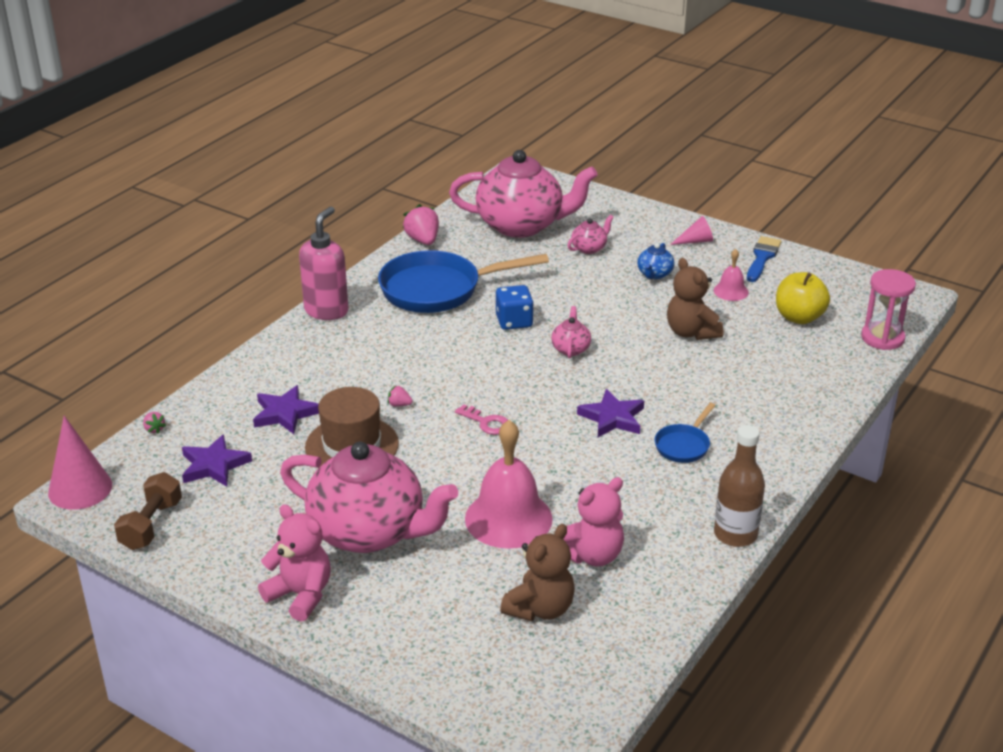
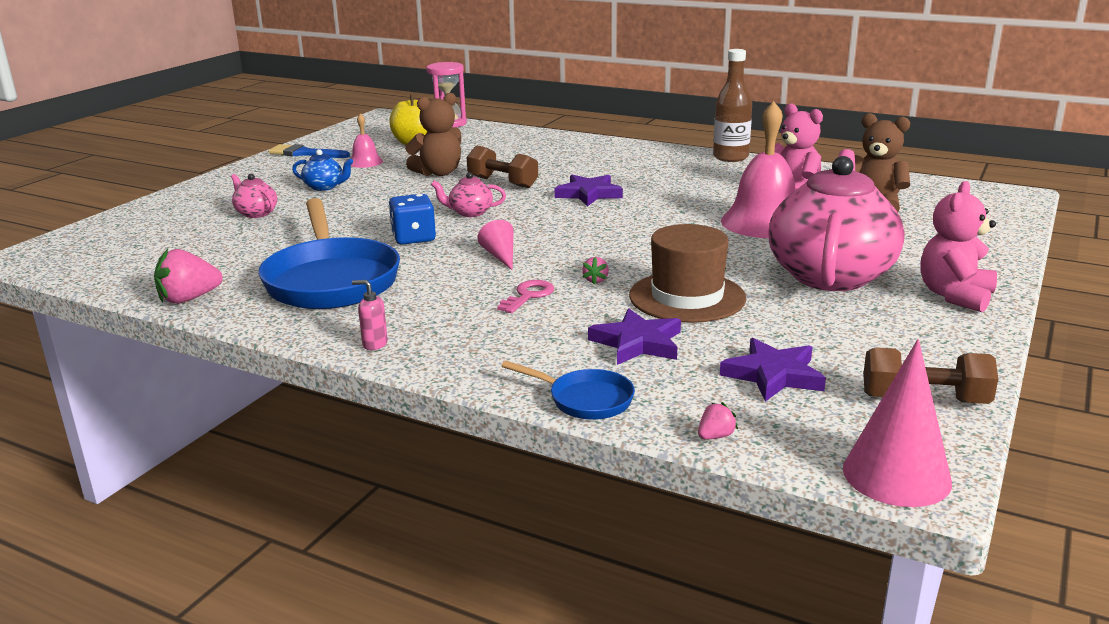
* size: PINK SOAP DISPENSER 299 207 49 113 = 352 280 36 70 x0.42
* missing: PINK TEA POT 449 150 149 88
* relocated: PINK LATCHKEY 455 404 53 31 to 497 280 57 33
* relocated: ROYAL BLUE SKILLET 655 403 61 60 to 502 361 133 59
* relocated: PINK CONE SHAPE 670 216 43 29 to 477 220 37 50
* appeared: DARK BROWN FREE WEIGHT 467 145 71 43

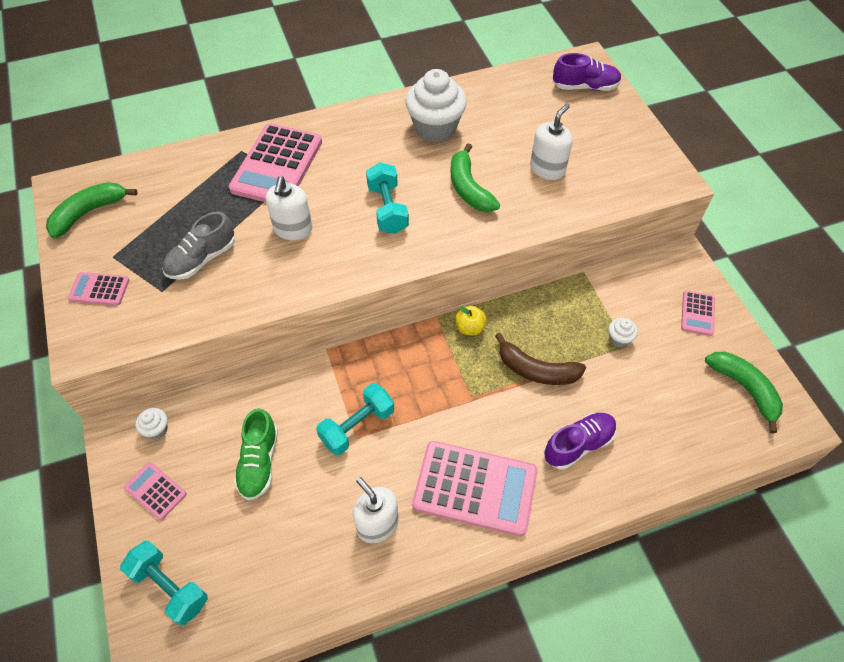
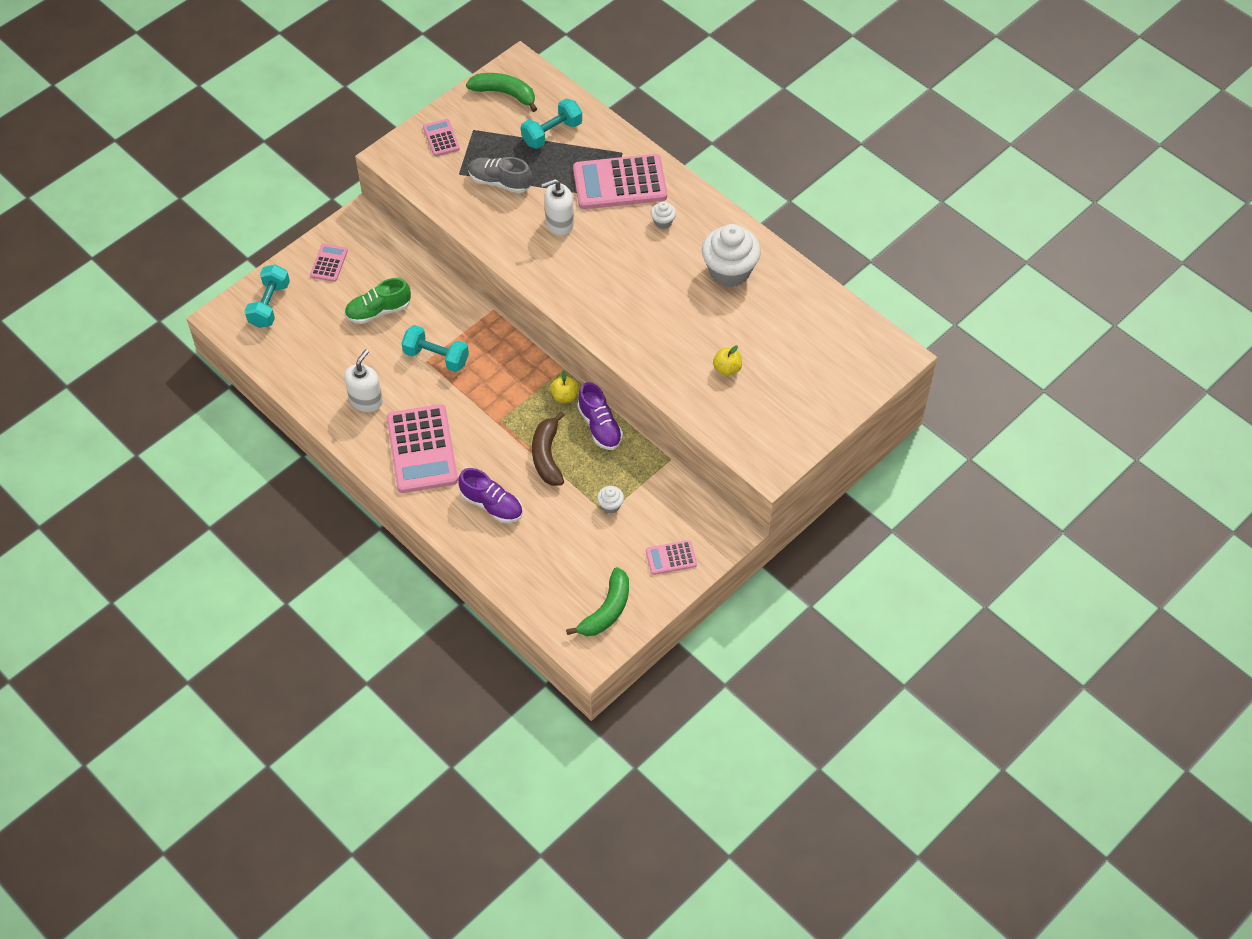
* relocated: SNOW-WHITE FAIRY CAKE 135 408 33 31 to 651 201 25 28
* relocated: AQUA FREE WEIGHT 366 162 43 72 to 521 98 61 51
* missing: GREEN TOY BANANA 450 143 50 69
* exchanged: SNOW-WHITE SOAP DISPENSER 530 103 43 77 to GOLDEN TOY APPLE 713 345 29 31
* relocated: VIOLET SHOE 553 53 69 38 to 577 382 46 68

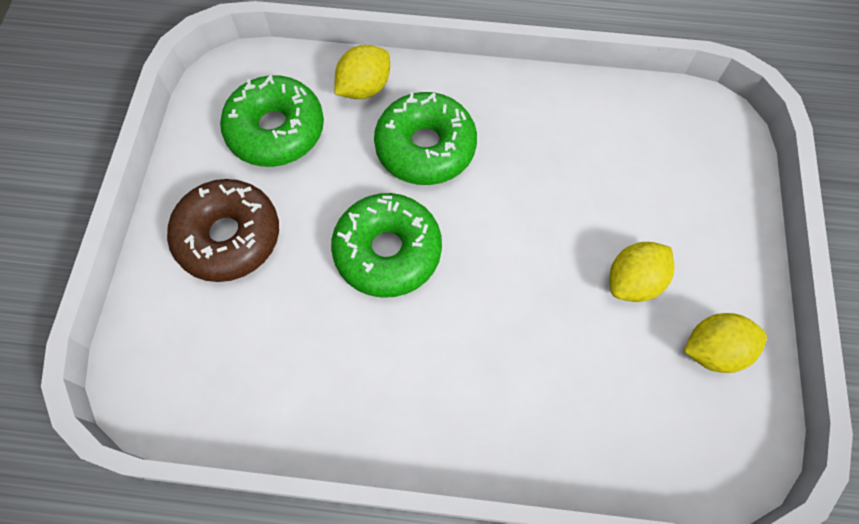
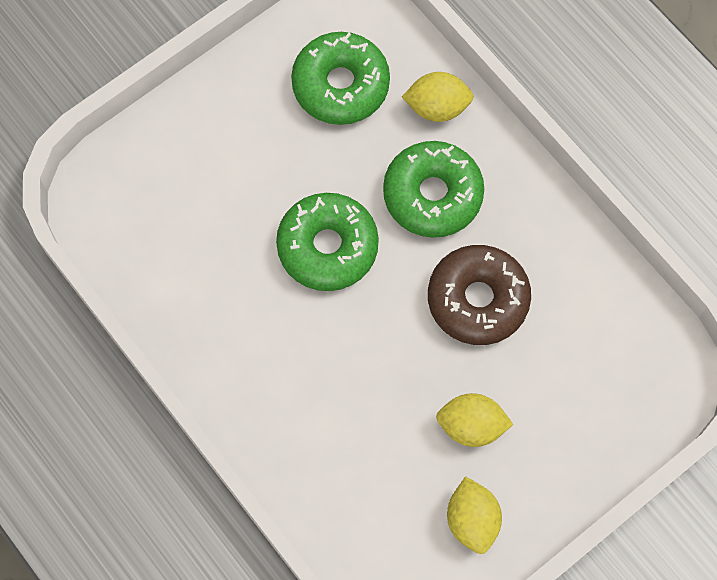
* relocated: DARK BROWN DOUGHNUT 167 179 112 103 to 428 245 103 100
* spun: GOLDEN CITRUS FRUIT 684 313 83 60 = 447 476 55 78 45 degrees clockwise

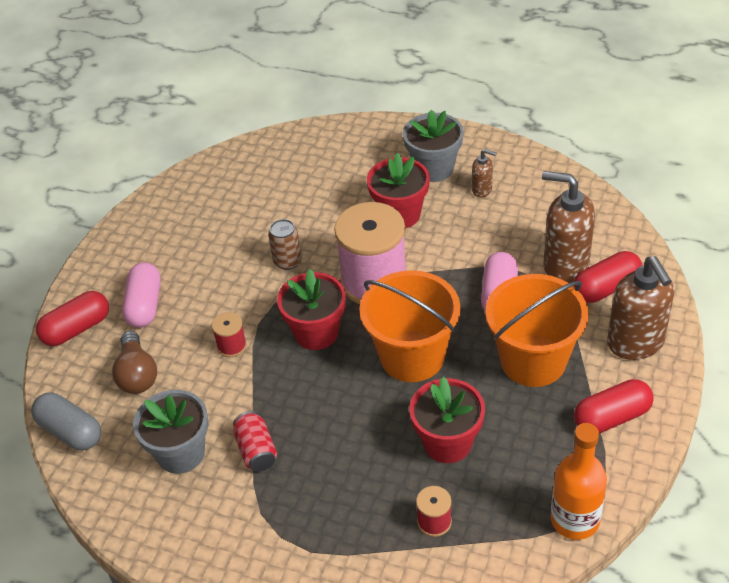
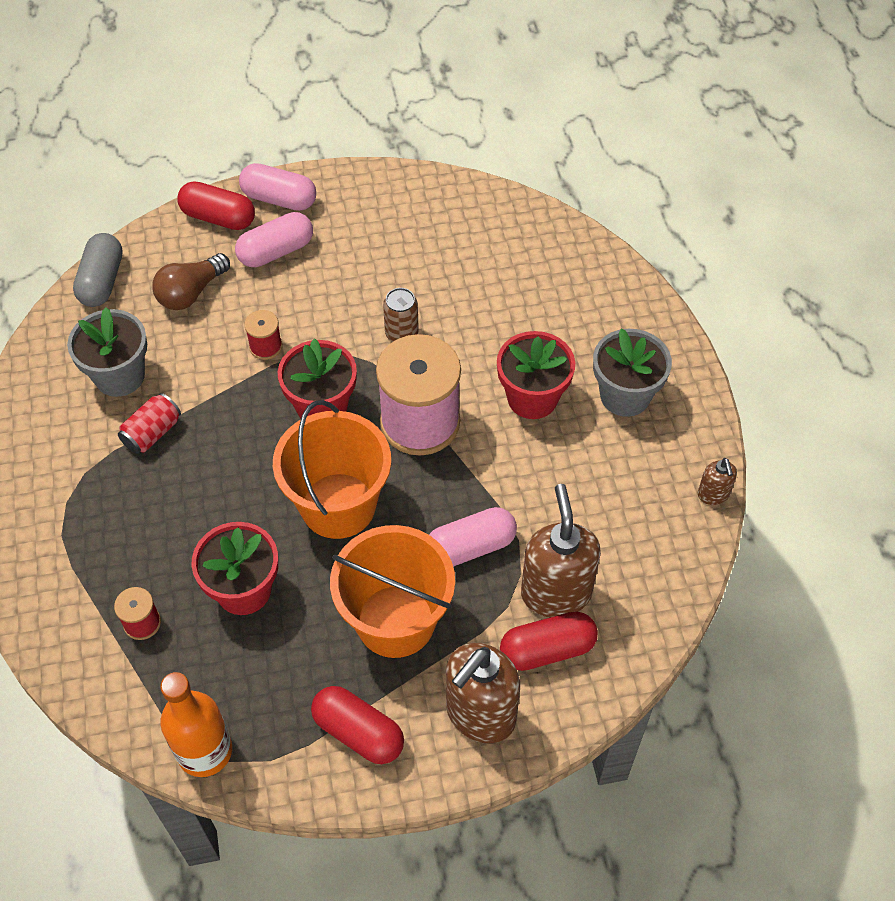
* relocated: DARK BROWN SOAP DISPENSER 472 149 24 49 to 698 458 39 47
* spun: CRIMSON CAPSULE 574 251 69 52 = 500 612 98 59 45 degrees counterclockwise
* appeared: PINK CAPSULE 239 163 77 48

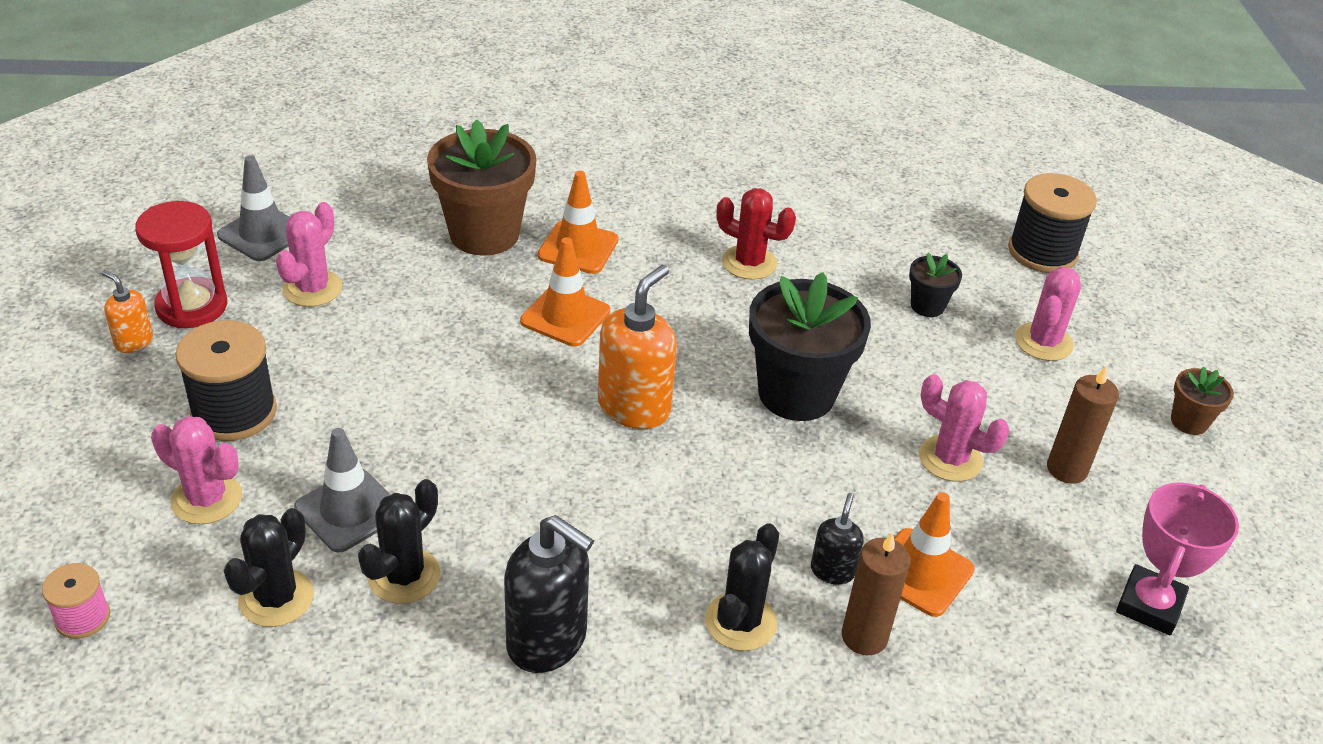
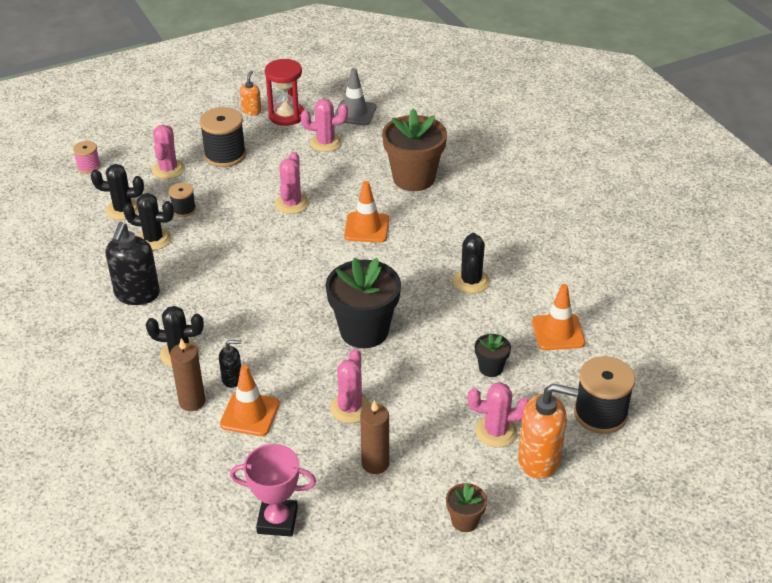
* exchanged: ASH-GREY TRAFFIC CONE 294 428 96 125 to JET-BLACK REEL OF THREAD 169 183 27 34
* relocated: BRIGHT ORANGE TRAFFIC CONE 538 171 81 103 to 532 284 53 66
* relocated: BRIGHT ORANGE SOAP DISPENSER 598 265 79 164 to 518 384 61 95
* colour: CRIMSON SAGUARO CACTUS 716 188 80 92 to JET-BLACK SAGUARO CACTUS 453 233 37 60
* appeared: PINK SAGUARO CACTUS 275 152 34 62

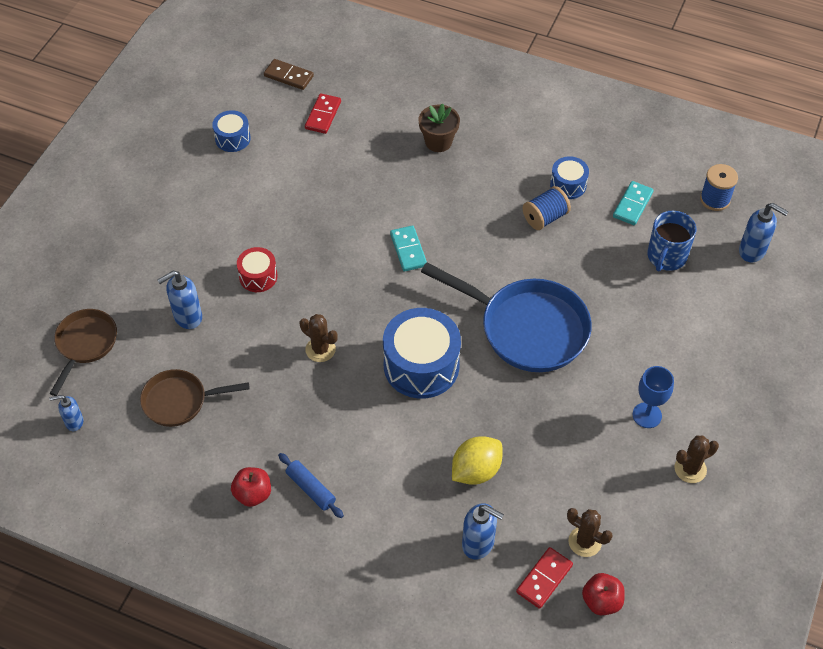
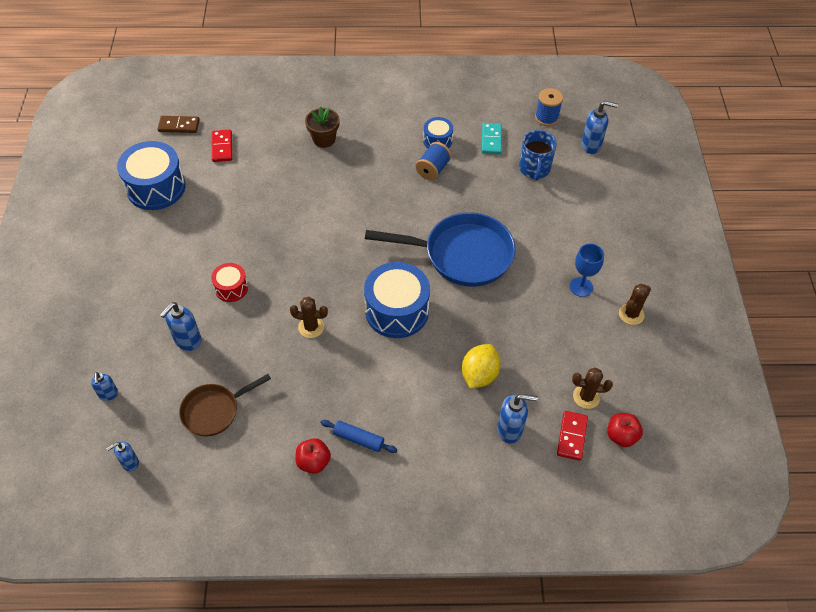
* exchanged: DARK BROWN SKILLET 49 309 68 87 to ROYAL BLUE SOAP DISPENSER 91 372 27 29
* size: ROYAL BLUE TOY DRUM 212 110 39 42 = 117 141 69 69 x1.90
* missing: AQUA DOMINO PIECE 390 226 37 46

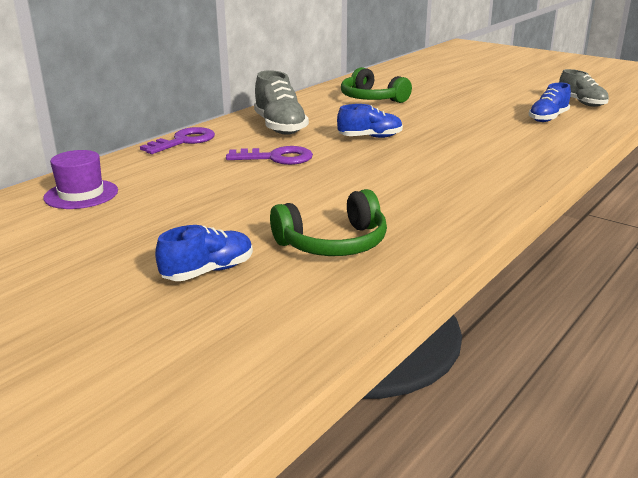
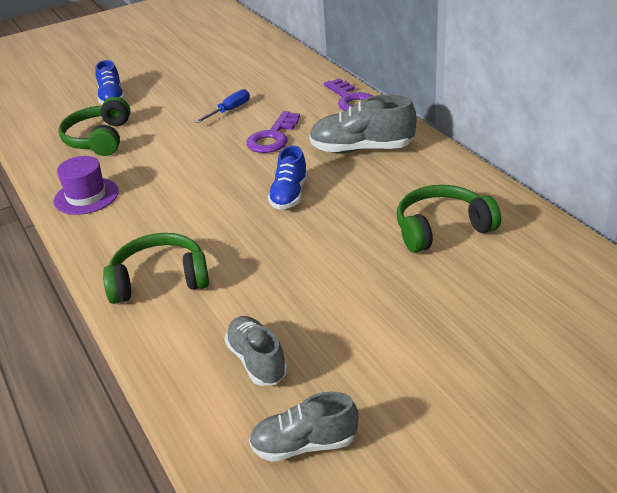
* relocated: VIOLET TALL HAT 43 150 75 59 to 54 156 65 59
* colour: ROYAL BLUE SHOE 529 83 42 39 to ASH-GREY SHOE 225 316 62 70
* appeared: GREEN HEADPHONES 103 233 106 71
* appeared: ROYAL BLUE HAND SCREWDRIVER 194 89 56 34

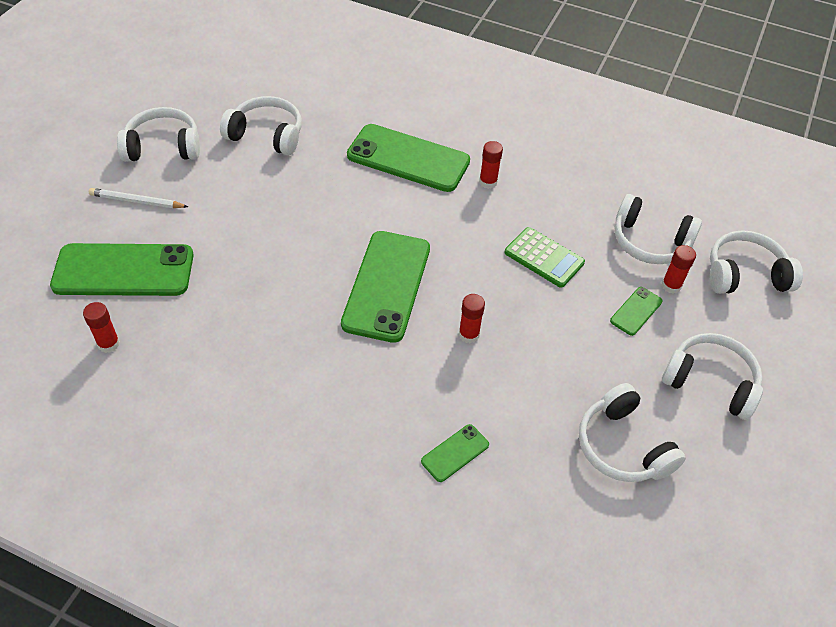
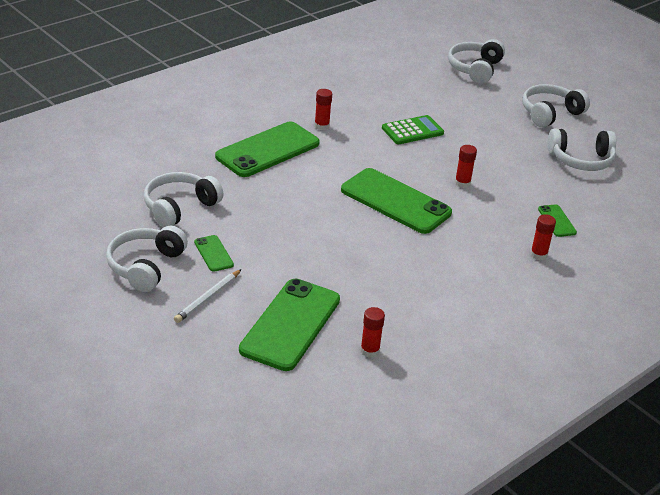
* relocated: GREEN PHONE 610 287 53 49 to 194 235 40 37
* missing: SNOW-WHITE HEADPHONES 614 194 88 70
* relocated: CRIMSON GLUE STICK 662 245 34 49 to 530 214 26 46

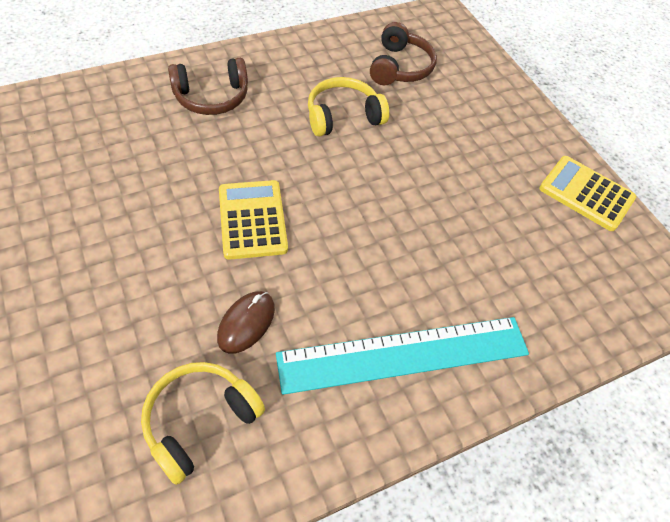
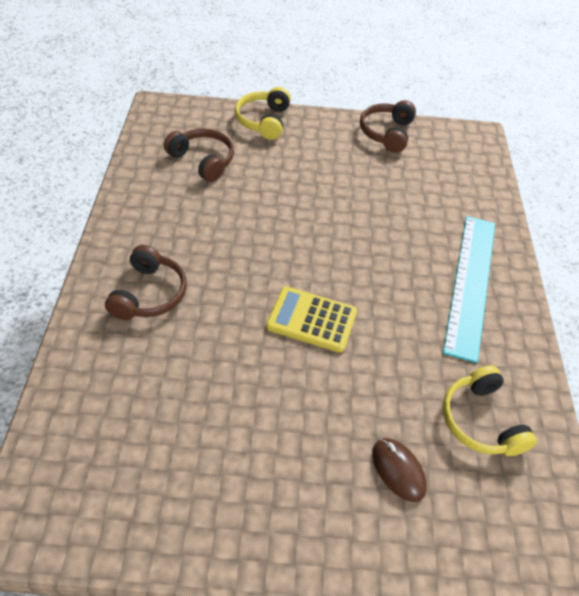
* relocated: DARK BROWN MOUSE 217 291 58 63 to 372 438 55 64
* relocated: GOLDEN HEADPHONES 308 77 81 59 to 235 87 56 53
* exchanged: GOLDEN CALCULATOR 539 156 97 75 to DARK BROWN HEADPHONES 360 100 56 53

